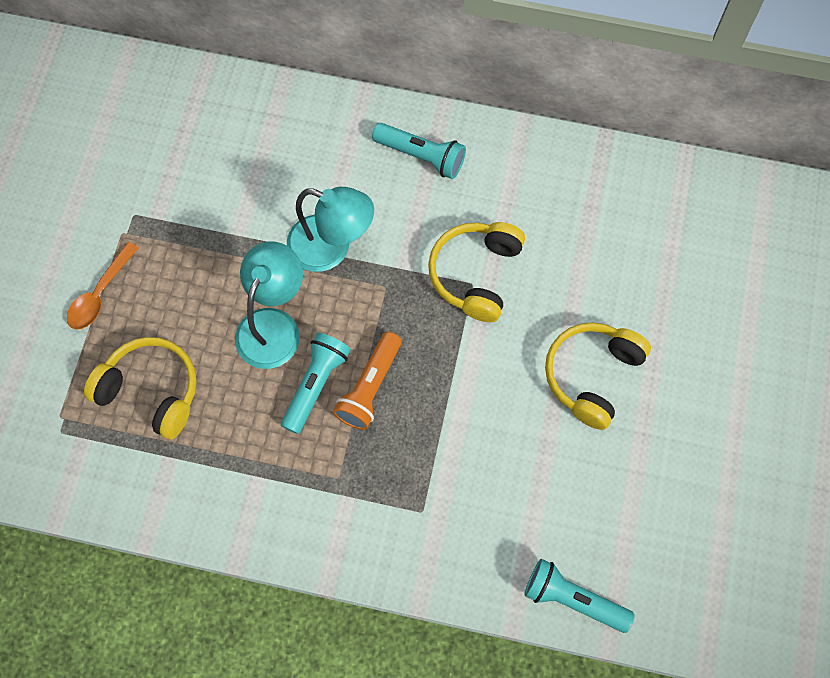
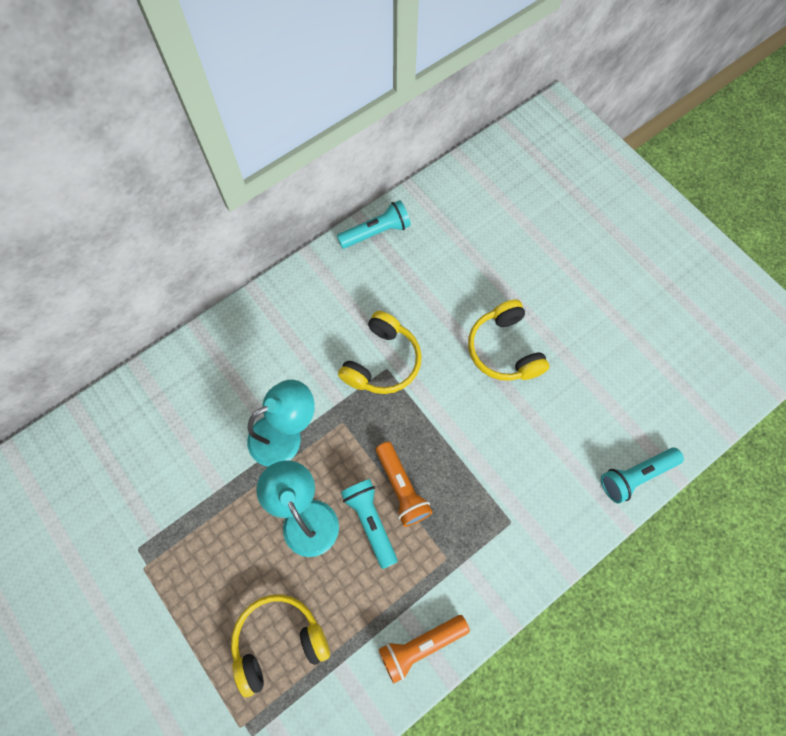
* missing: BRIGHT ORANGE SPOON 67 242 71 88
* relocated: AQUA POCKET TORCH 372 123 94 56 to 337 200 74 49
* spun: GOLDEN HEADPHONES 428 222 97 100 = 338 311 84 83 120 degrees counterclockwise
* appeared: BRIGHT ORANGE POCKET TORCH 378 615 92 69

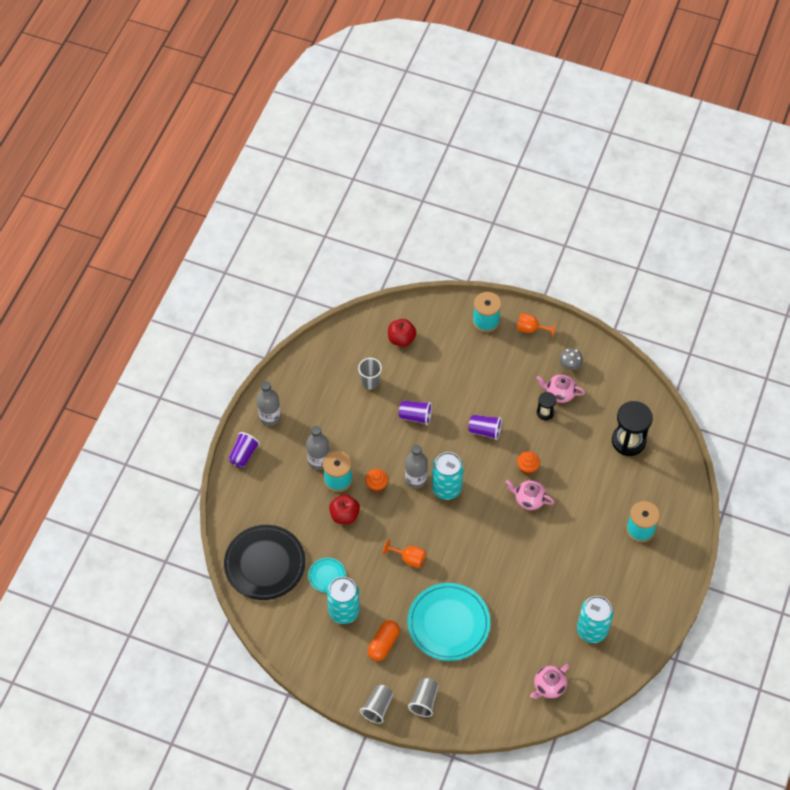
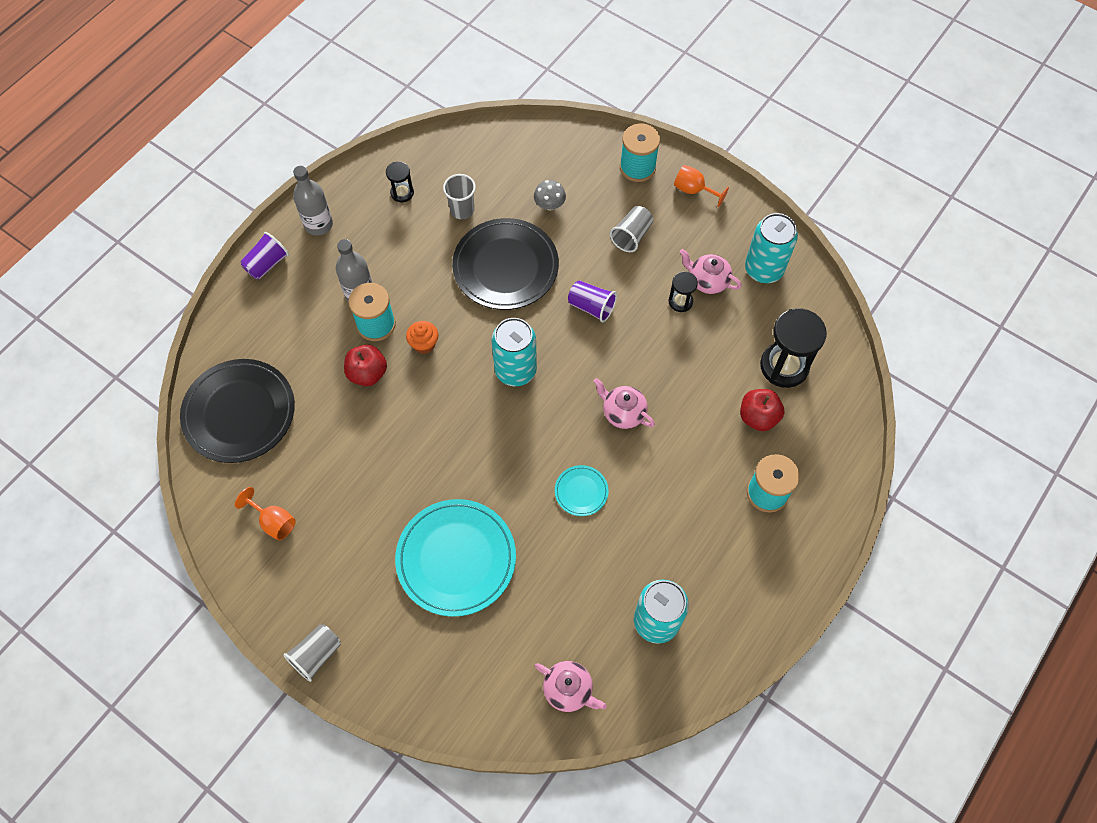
* relocated: AQUA DINNER PLATE 308 558 38 35 to 555 465 53 51
* relocated: AQUA SODA CAN 327 577 33 47 to 745 213 53 70
* missing: BRIGHT ORANGE CAPSULE 368 620 32 41
* relocated: BRIGHT ORANGE GOBLET 383 539 43 29 to 235 487 61 53
* relocated: CRIMSON TOY APPLE 388 319 28 28 to 740 389 44 42
* exchanged: VIOLET BEAKER 399 401 33 24 to JET-BLACK DINNER PLATE 452 218 107 92
* missing: ASH-GREY FLASK 405 445 23 44
* relocated: ASH-GREY BEAKER 408 678 31 39 to 610 206 43 46
* missing: BRIGHT ORANGE FAIRY CAKE 517 451 23 24
* spun: PINK TEA POT 530 664 40 35 = 535 661 72 51 120 degrees counterclockwise
* relocated: ASH-GREY TOADSTOOL 559 348 24 22 to 534 180 32 30
* appeared: JET-BLACK SANDGLASS 386 161 28 41

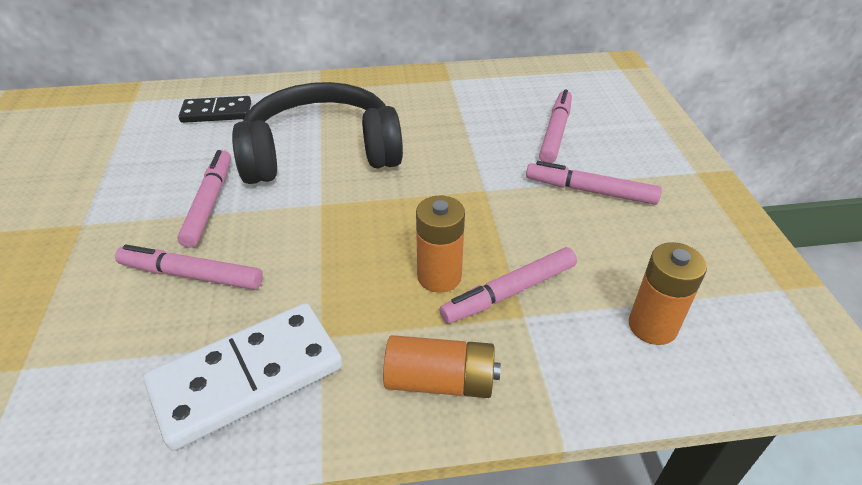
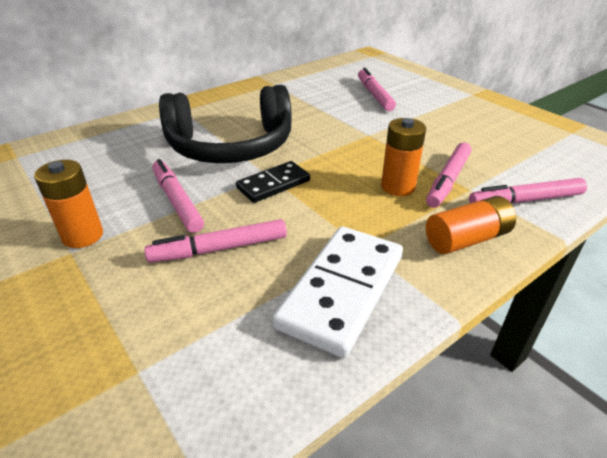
* relocated: JET-BLACK DOMINO PIECE 179 96 72 27 to 236 161 74 42
* spun: JET-BLACK HEADPHONES 232 82 171 102 = 159 85 133 78 150 degrees counterclockwise
* relocated: PINK MARKER PEN 526 161 136 44 to 469 178 118 25
* relocated: BRIGHT ORANGE POWER CELL 629 242 78 103 to 34 160 69 88

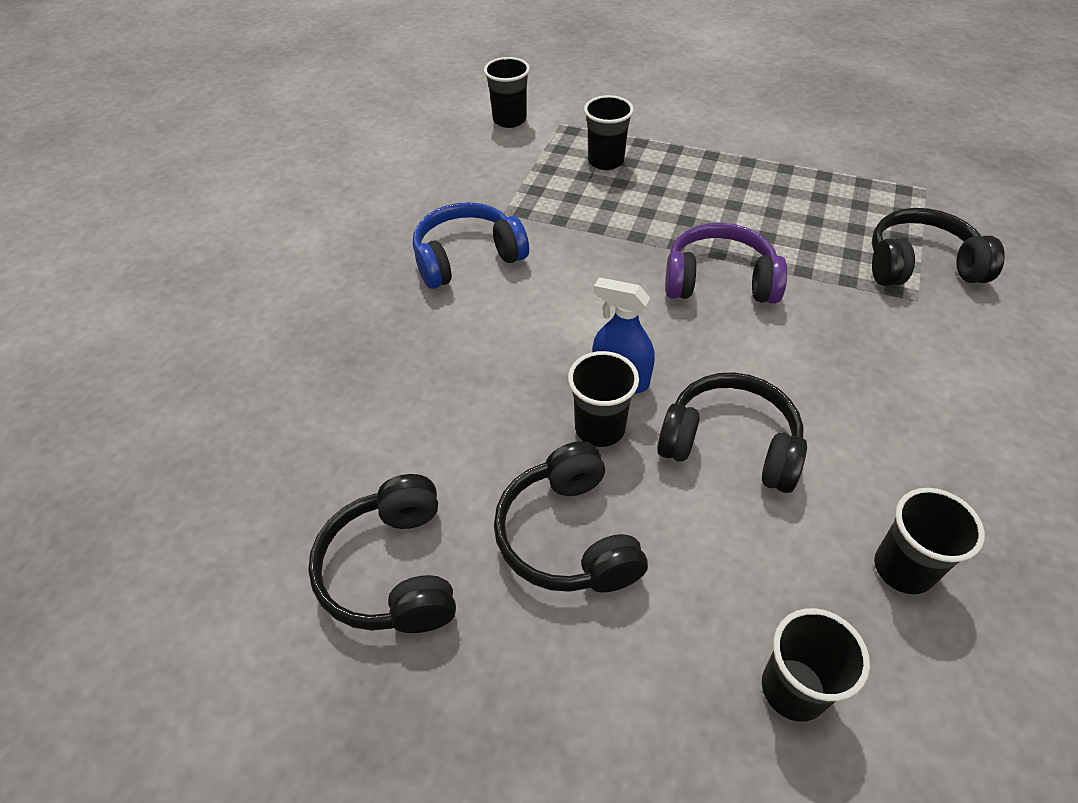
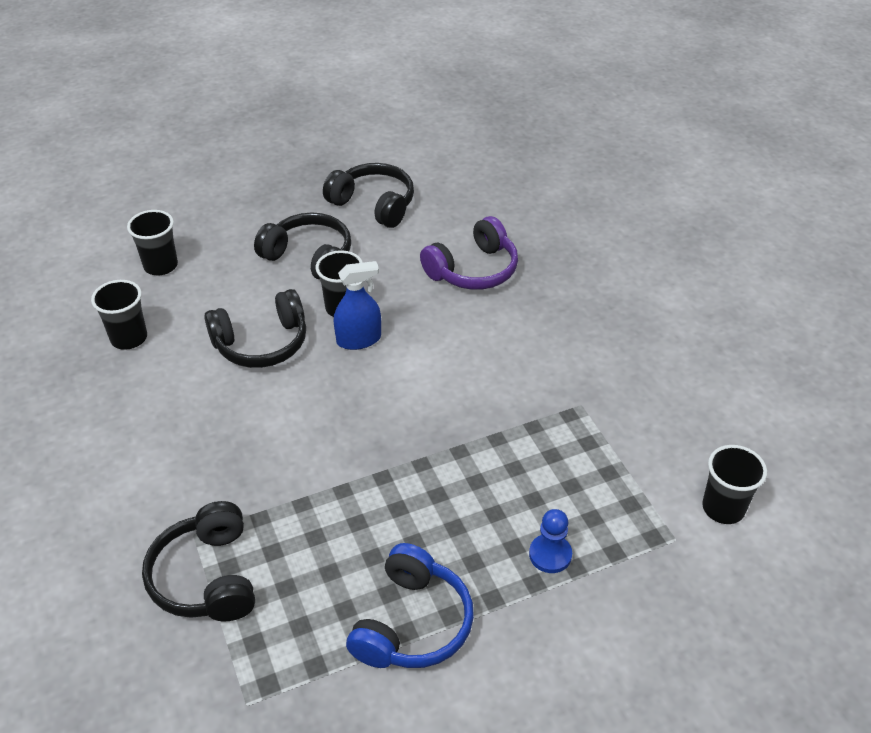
* relocated: ROYAL BLUE HEADPHONES 413 202 116 87 to 346 543 128 125
* missing: JET-BLACK BEAKER 584 95 50 75
* relocated: VIOLET HEADPHONES 665 223 122 81 to 420 216 98 74
* spun: JET-BLACK HEADPHONES 872 208 133 78 = 142 501 113 120 120 degrees clockwise
* appeared: ROYAL BLUE PAWN 529 509 43 64

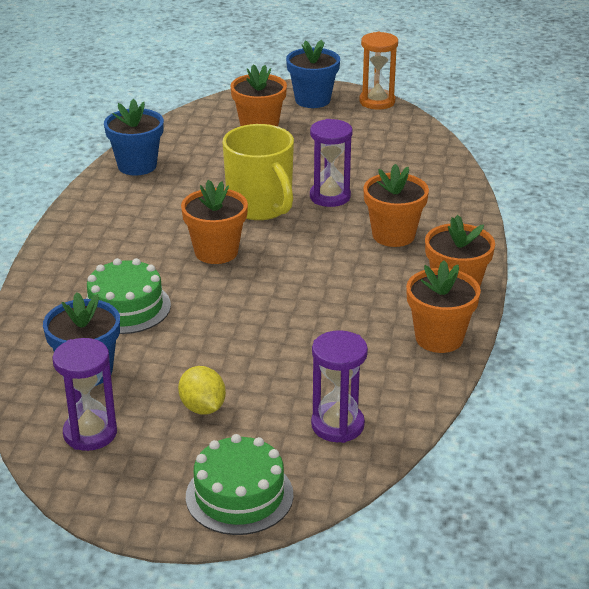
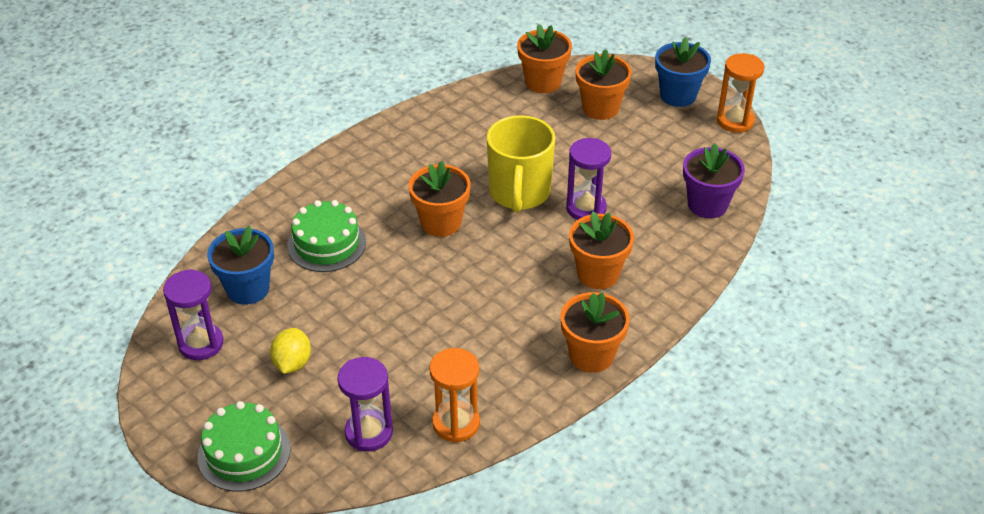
* missing: ROYAL BLUE FLOWER POT 104 99 60 76
* relocated: BRIGHT ORANGE FLOWER POT 406 260 75 93 to 517 24 55 69
* appeared: BRIGHT ORANGE SANDGLASS 429 348 51 95
* appeared: VIOLET FLOWER POT 683 144 62 74

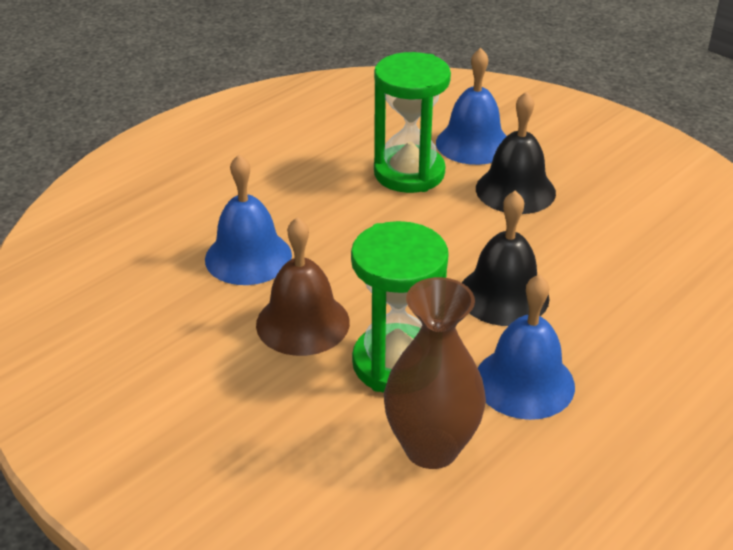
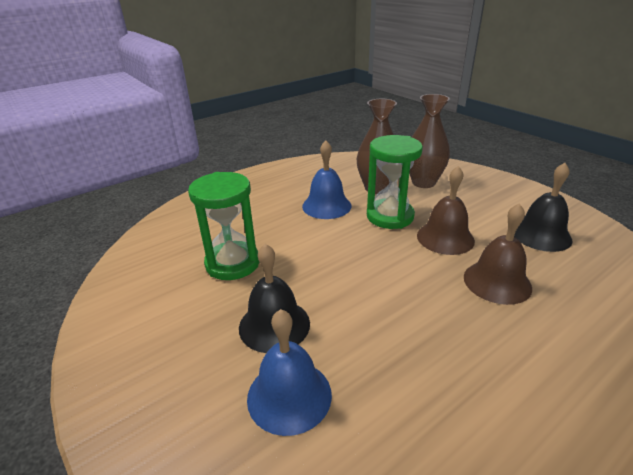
* colour: ROYAL BLUE BELL 205 154 87 131 to DARK BROWN BELL 464 203 68 102
* relocated: GREEN SANDGLASS 374 52 77 141 to 188 172 71 108
* relocated: JET-BLACK BELL 462 190 88 136 to 514 163 59 89
* appeared: DARK BROWN FLOWER VASE 409 94 41 94

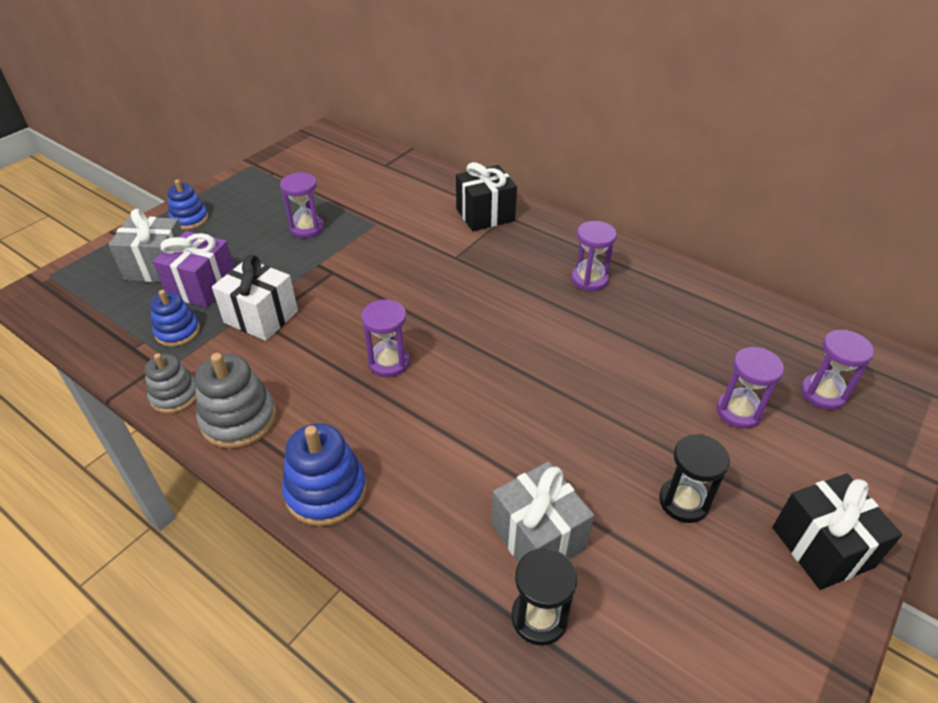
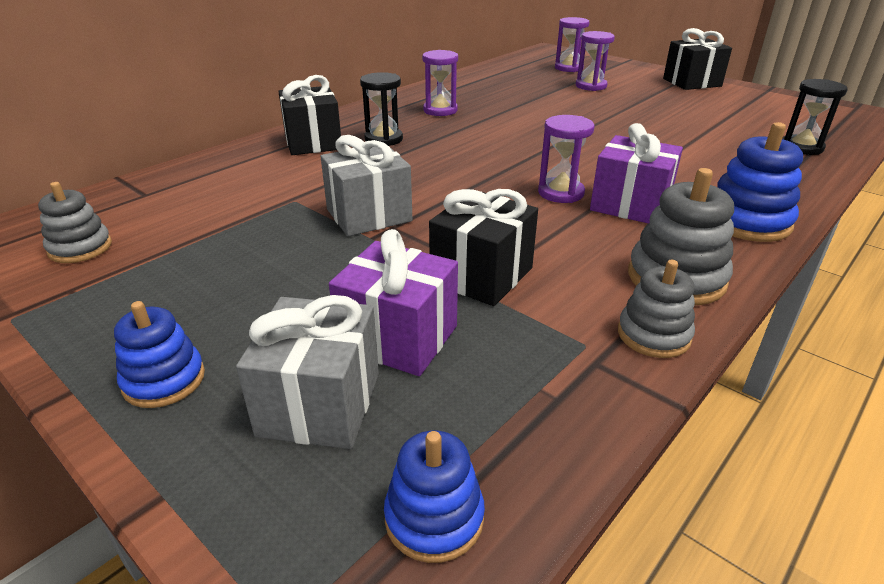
* relocated: ROYAL BLUE STACKING TOY 150 290 50 57 to 384 431 101 132
* colour: SNOW-WHITE GIFT 212 255 86 86 to JET-BLACK GIFT 429 189 109 117
* missing: VIOLET SANDGLASS 280 172 44 66
* relocated: ASH-GREY GIFT 492 462 102 100 to 321 135 92 101
* relocated: JET-BLACK SANDGLASS 659 434 71 89 to 360 72 43 74
* appeared: ASH-GREY STACKING TOY 38 182 74 81
* appeared: VIOLET GIFT 590 123 93 101

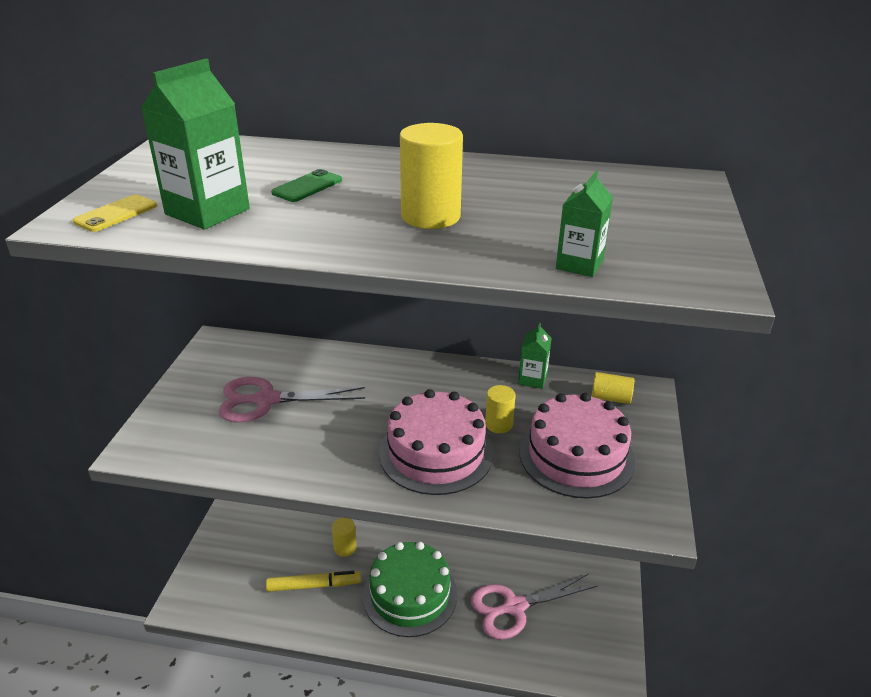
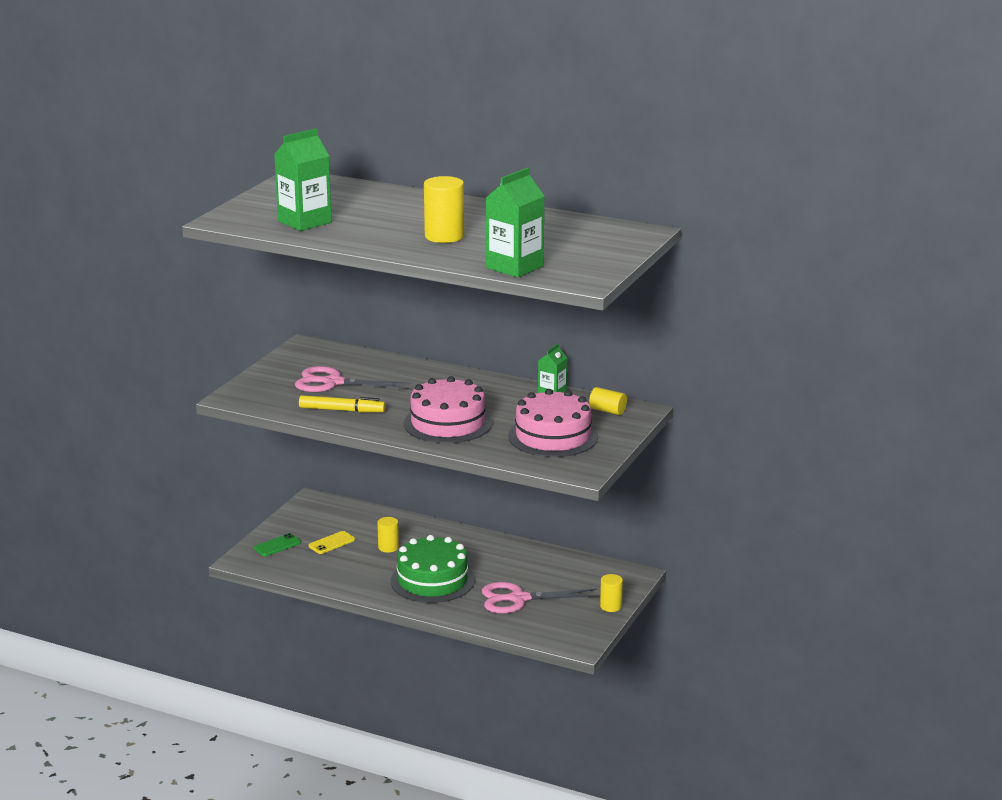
* relocated: GOLDEN PHONE 73 194 84 38 to 309 531 46 23
* relocated: GOLDEN MARKER PEN 266 571 95 21 to 299 395 87 18
* relocated: GREEN PHONE 271 169 71 33 to 254 533 47 23
* relocated: GOLDEN CYLINDER 485 385 31 48 to 600 574 23 38
* size: GREEN CARTON 556 171 57 106 = 486 167 58 111 x1.74

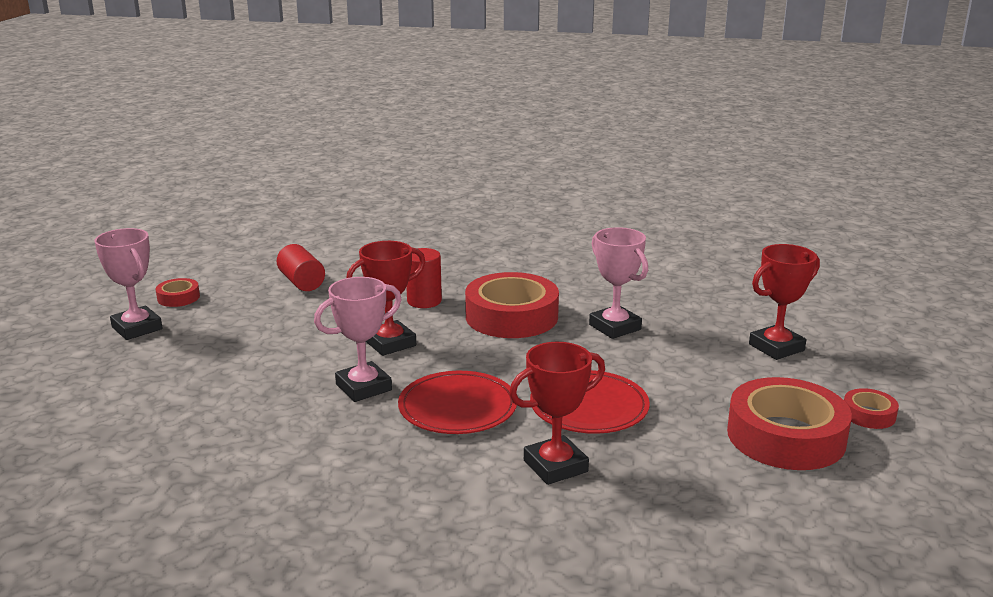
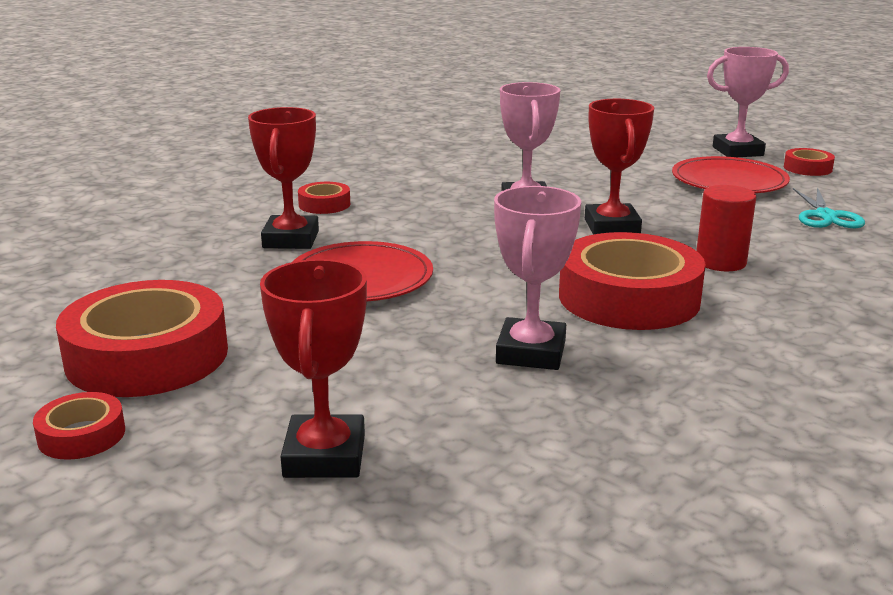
* exchanged: CRIMSON CYLINDER 277 244 48 47 to AQUA SHEARS 793 187 72 41
* relocated: CRIMSON DINNER PLATE 398 371 119 63 to 672 156 118 37
* spun: PINK AWARD CUP 589 227 59 112 = 494 186 87 184 75 degrees counterclockwise
* appeared: CRIMSON STICKY TAPE 298 182 52 32

